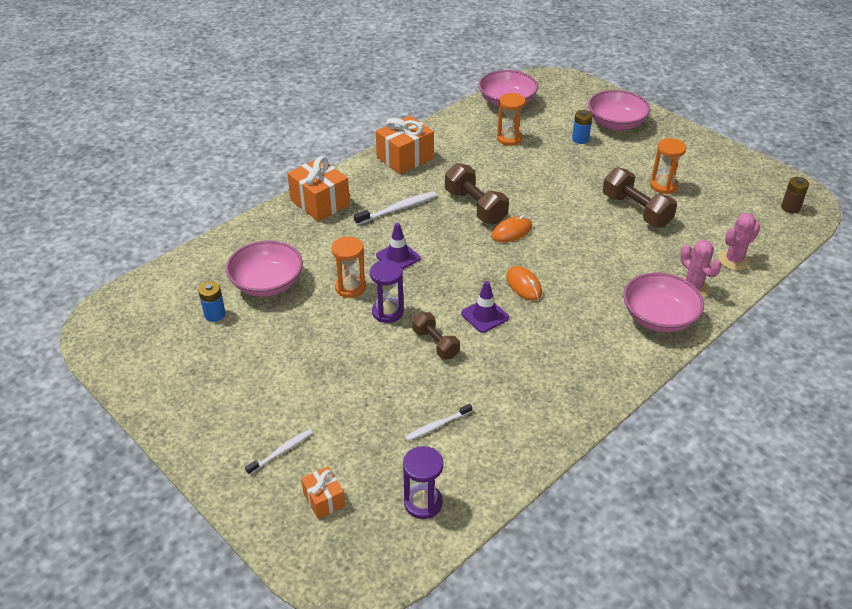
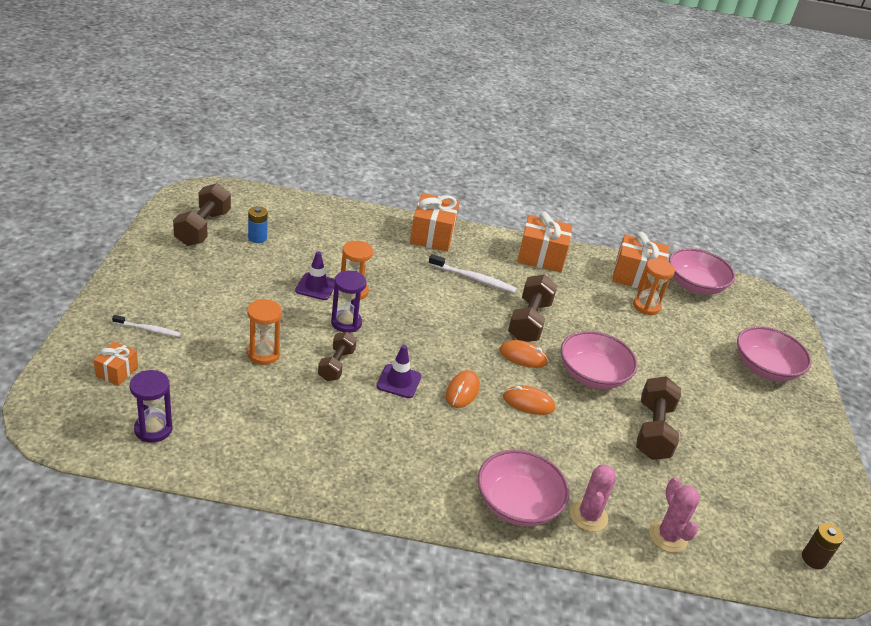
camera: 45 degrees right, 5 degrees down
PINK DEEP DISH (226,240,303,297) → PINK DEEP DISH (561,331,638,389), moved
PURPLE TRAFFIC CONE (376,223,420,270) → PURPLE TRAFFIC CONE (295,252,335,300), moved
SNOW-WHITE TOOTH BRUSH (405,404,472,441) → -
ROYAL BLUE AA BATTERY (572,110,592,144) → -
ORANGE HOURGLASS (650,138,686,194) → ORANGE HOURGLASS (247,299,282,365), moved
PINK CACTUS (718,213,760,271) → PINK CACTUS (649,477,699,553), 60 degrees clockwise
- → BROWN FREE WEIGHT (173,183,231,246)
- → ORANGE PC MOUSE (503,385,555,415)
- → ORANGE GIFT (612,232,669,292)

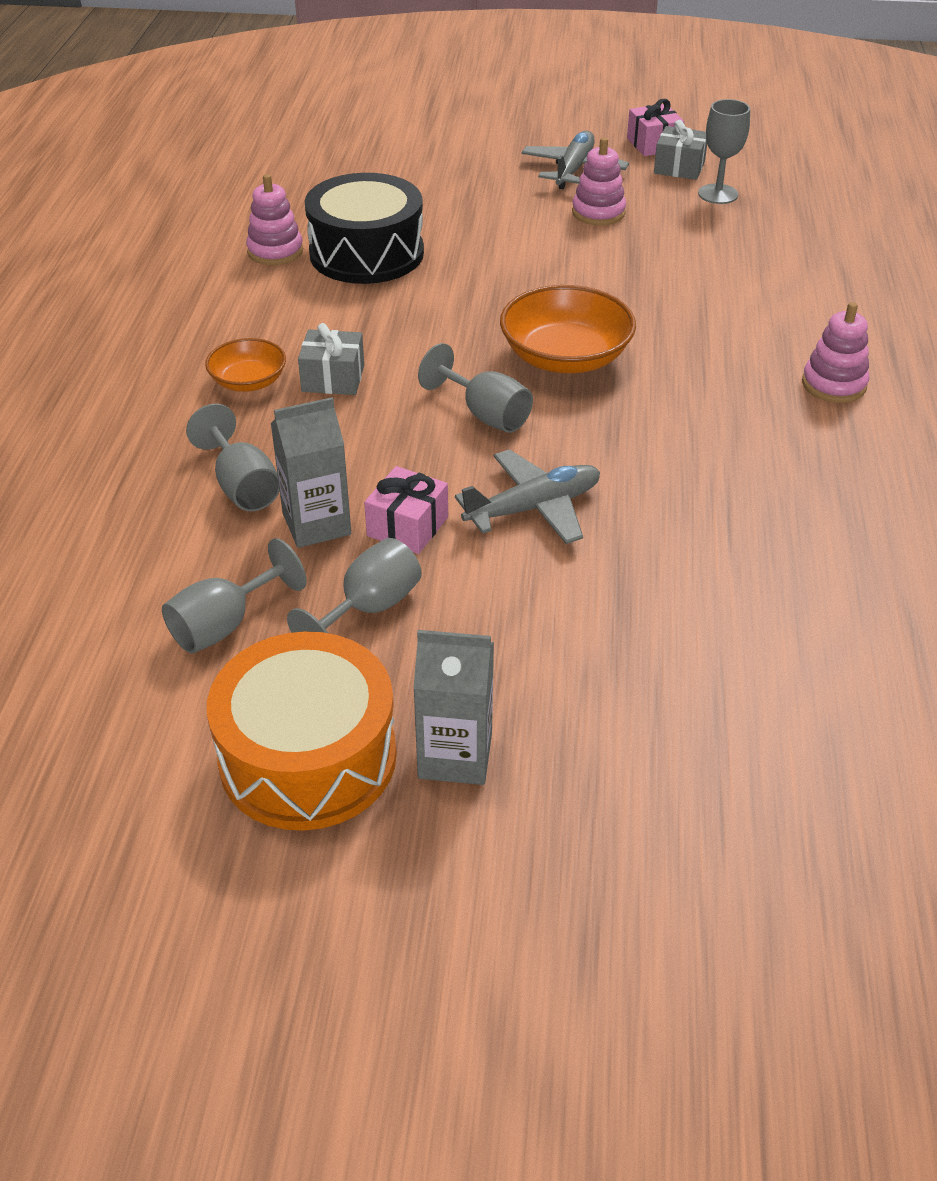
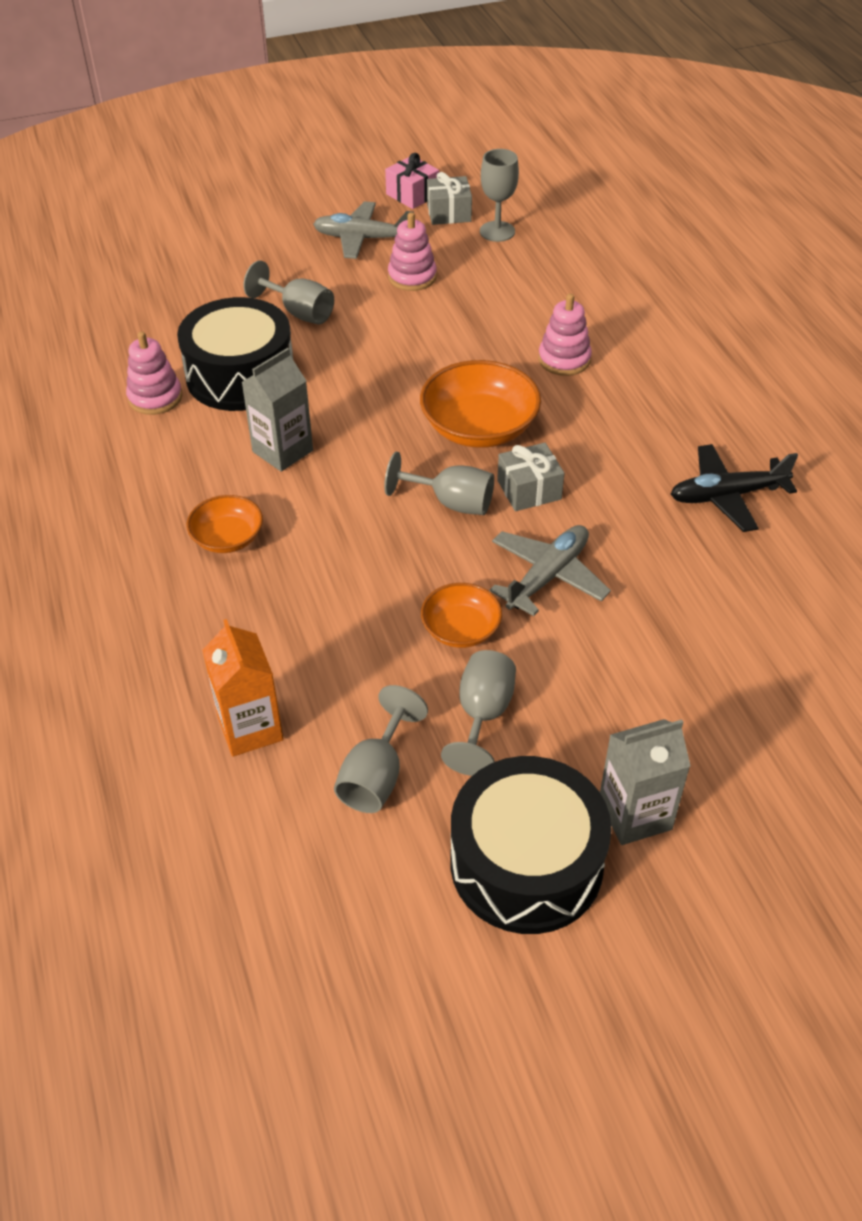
camera: 25 degrees left, 5 degrees up
GRAY GOBLET (186,404,280,511) → GRAY GOBLET (243,260,334,325), moved
ORANGE DRUM (207,631,397,831) → BLACK DRUM (450,756,612,934)
GRAY MILK CARTON (271,397,351,548) → GRAY MILK CARTON (242,348,313,472), moved
GRAY GIFT (298,323,364,395) → GRAY GIFT (497,443,564,511), moved
PINK GIFT (364,466,448,554) → ORANGE DEEP DISH (421,583,502,648)
GRAY AEROPLANE (521,131,629,189) → GRAY AEROPLANE (313,201,414,259), 75 degrees counterclockwise
PINK STACKING RINGS (802,302,869,403) → PINK STACKING RINGS (538,294,592,376), moved
- → ORANGE MILK CARTON (202,619,283,757)
- → BLACK AEROPLANE (671,444,798,532)

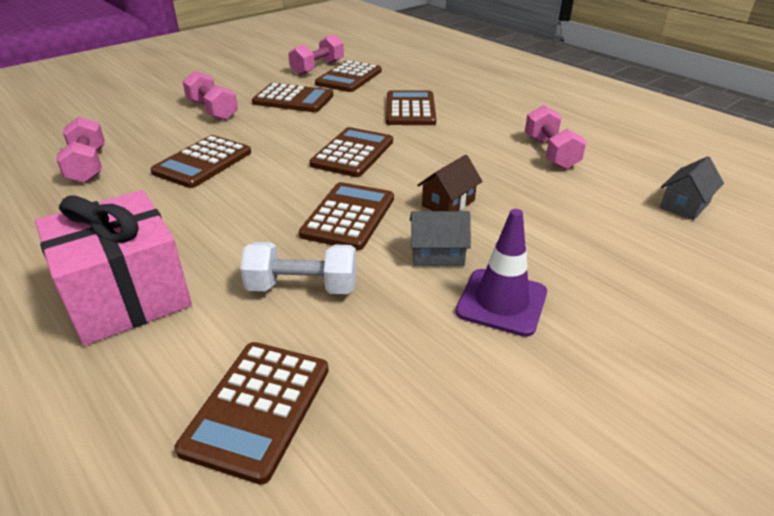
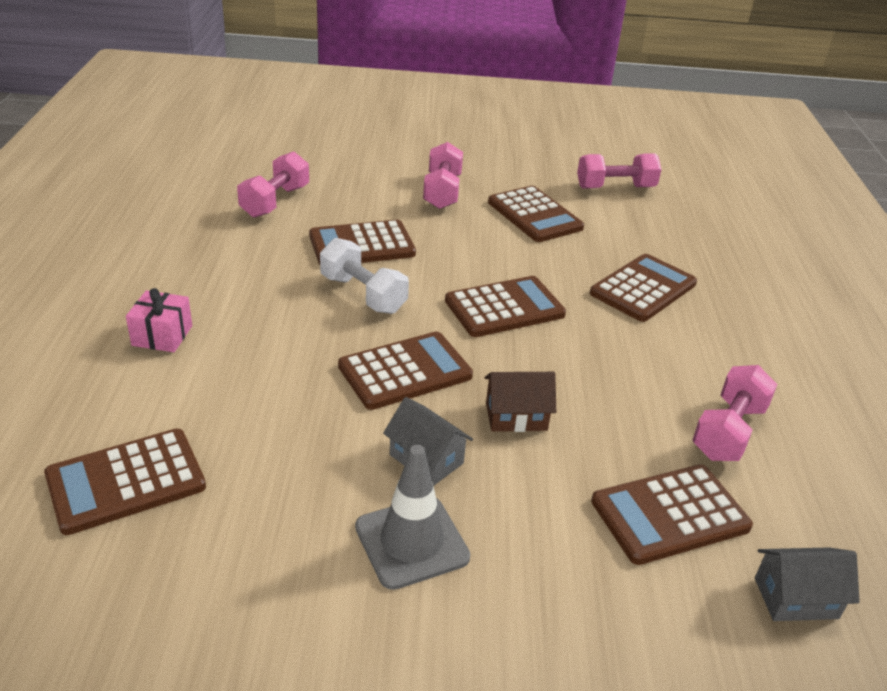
camera: 40 degrees right, 0 degrees up
PINK GIFT (35,190,192,346) → PINK GIFT (126,288,192,352), x0.47
SNOW-WHITE FREE WEIGHT (240,242,356,294) → SNOW-WHITE FREE WEIGHT (320,238,409,314), moved
BROWN ADDING MACHINE (315,60,382,92) → BROWN ADDING MACHINE (591,465,753,565), moved
PURPLE TRAFFIC CONE (455,209,547,337) → GRAY TRAFFIC CONE (355,445,470,590)

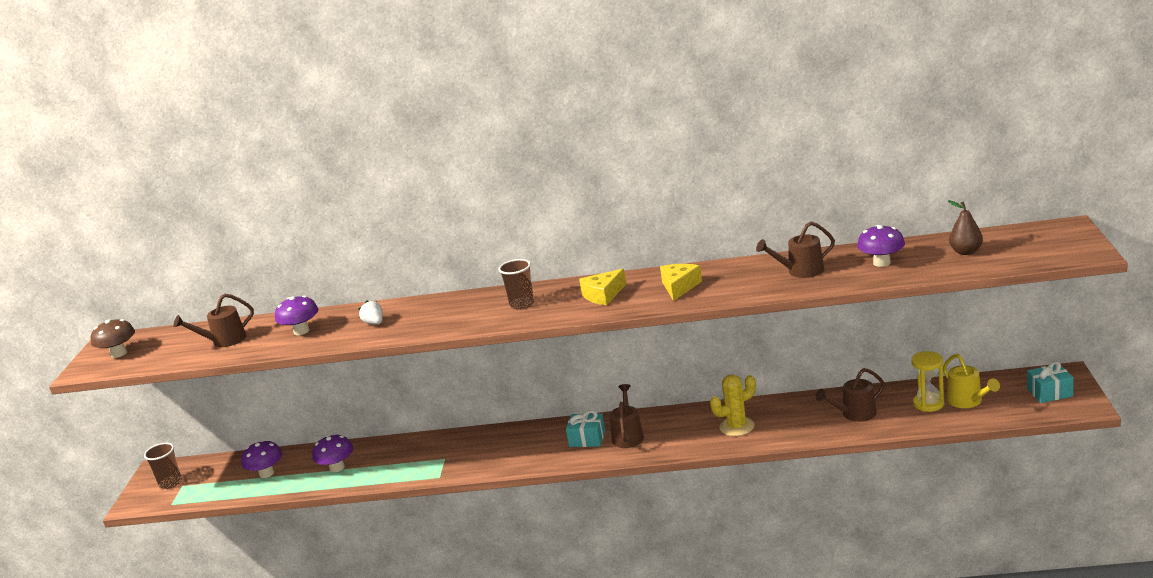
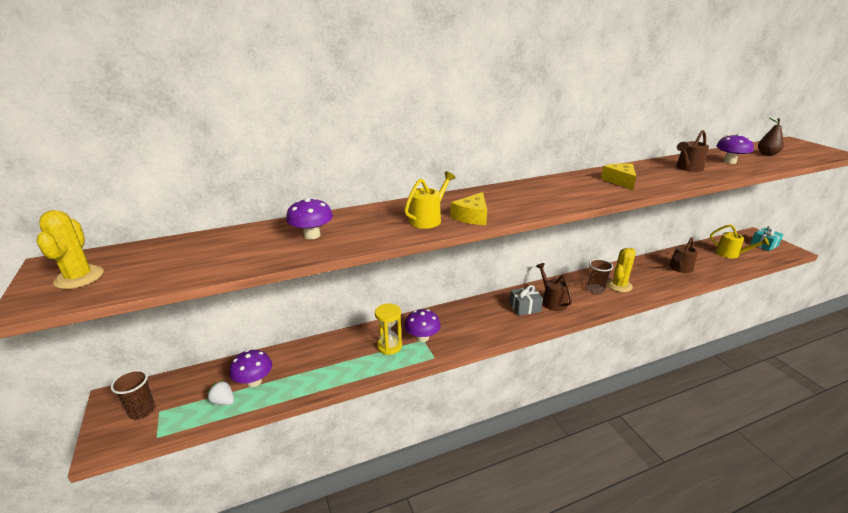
camera: 30 degrees left, 5 degrees up
BROWN TOADSTOOL (91,319,135,358) → BRIGHT YELLOW CACTUS (36,210,104,289)
BROWN WATERING POT (173,294,254,347) → -
PURPLE TOADSTOOL (312,435,353,472) → PURPLE TOADSTOOL (404,309,441,342), moved
SNOW-WHITE BERRY (358,300,383,324) → SNOW-WHITE BERRY (207,380,234,405), moved
BROWN CUP (498,259,534,310) → BROWN CUP (587,259,613,294), moved
TURQUOISE GIFT (566,410,605,447) → GRAY GIFT (509,285,543,316)
BRIGHT YELLOW CHEESE (579,269,626,305) → BRIGHT YELLOW CHEESE (450,192,487,225), moved
BRIGHT YELLOW HOURGLASS (911,351,944,412) → BRIGHT YELLOW HOURGLASS (375,303,402,355), moved
- → BRIGHT YELLOW WATERING POT (404,171,456,229)

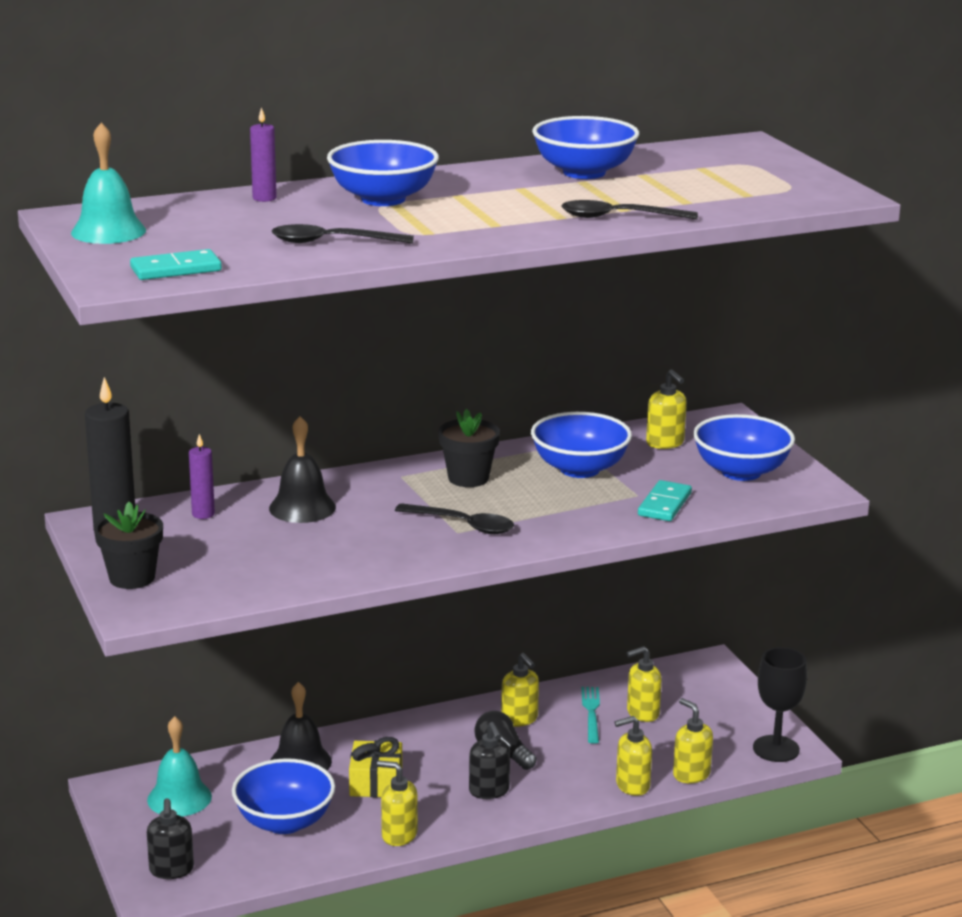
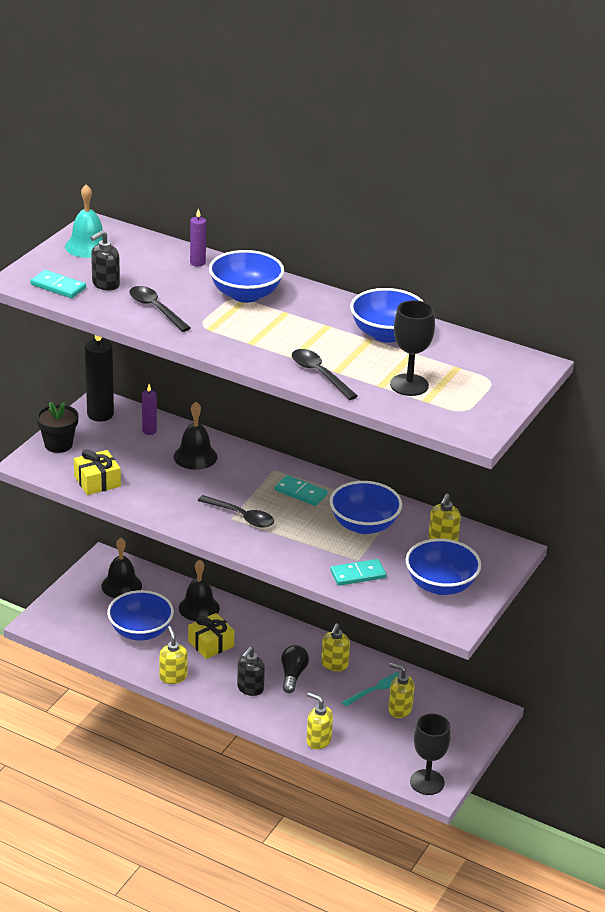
camera: 50 degrees right, 10 degrees up
TURQUOISE HAND BELL (147,716,212,816) → BLACK HAND BELL (101,538,142,598)
BLACK SOAP DISPENSER (147,798,194,879) → BLACK SOAP DISPENSER (91,230,120,290), moved
BLACK TABLESPOON (395,503,514,534) → BLACK TABLESPOON (198,495,274,528), 45 degrees counterclockwise
BLACK FLOWER POT (438,409,500,487) → TURQUOISE DOMINO (275,475,327,506)
BRIGHT YELLOW SOAP DISPENSER (673,698,713,783) → -
- → BRIGHT YELLOW GIFT (74,449,121,495)
- → BLACK GOBLET (390,300,435,396)

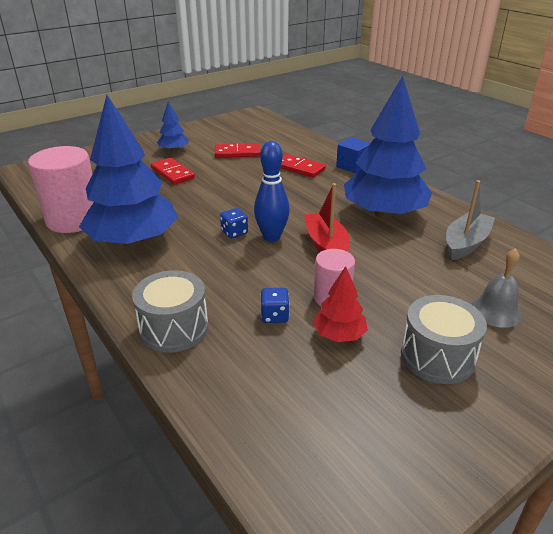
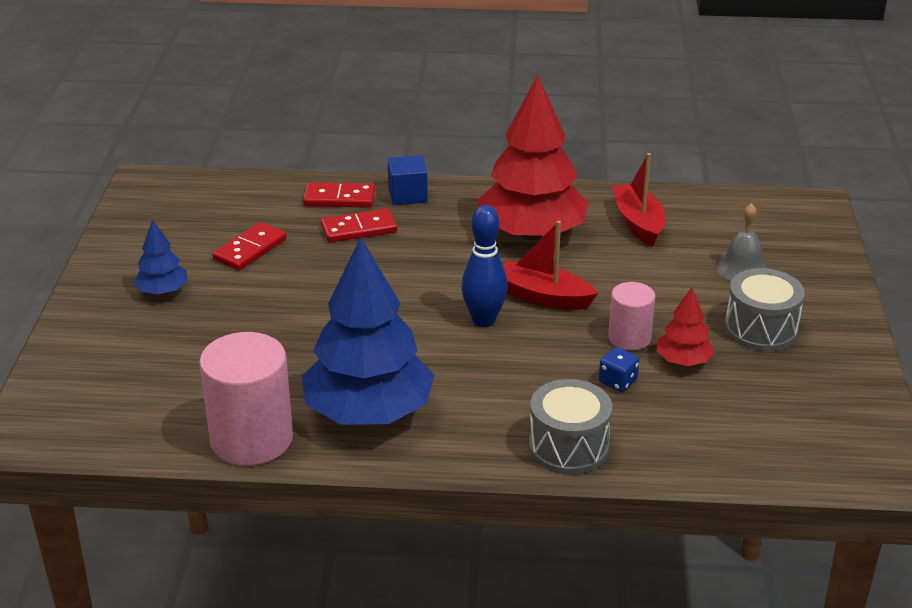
camera: 50 degrees left, 0 degrees up
RED DOMINO (151,158,195,185) → RED DOMINO (303,182,375,208), moved
ROYAL BLUE GAME DIE (220,208,248,238) → -
ROYAL BLUE TREE (344,76,432,219) → RED TREE (477,75,589,240)
GRAY SAILBOAT (446,180,495,260) → RED SAILBOAT (613,153,665,246)

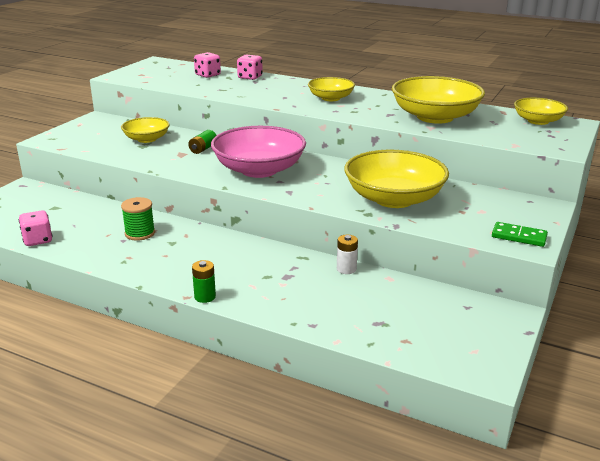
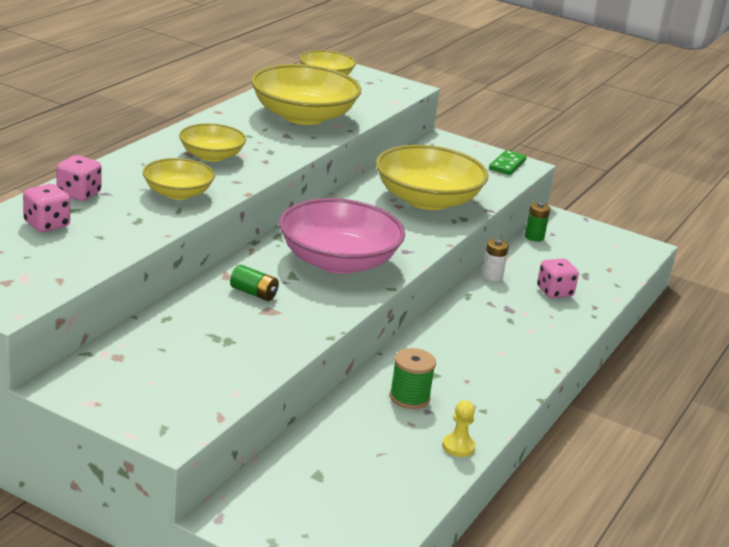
camera: 90 degrees left, 0 degrees up
PINK GAME DIE (19,210,53,246) → PINK GAME DIE (537,258,579,298), moved
BRIGHT YELLOW DEEP DISH (121,117,170,143) → BRIGHT YELLOW DEEP DISH (143,158,215,200), moved
EMERALD AA BATTERY (192,260,216,303) → EMERALD AA BATTERY (525,202,550,242), moved
- → BRIGHT YELLOW CHESS PAWN (442,400,476,457)

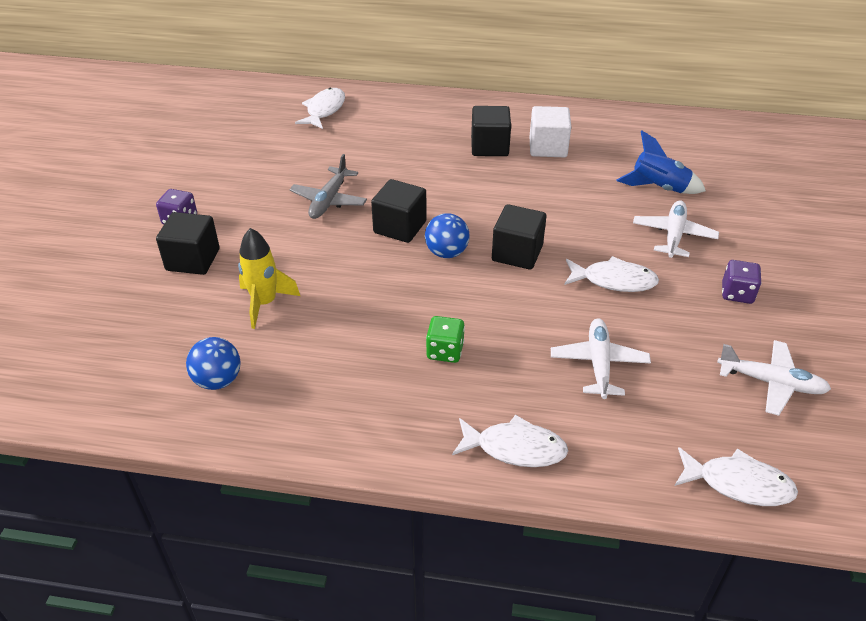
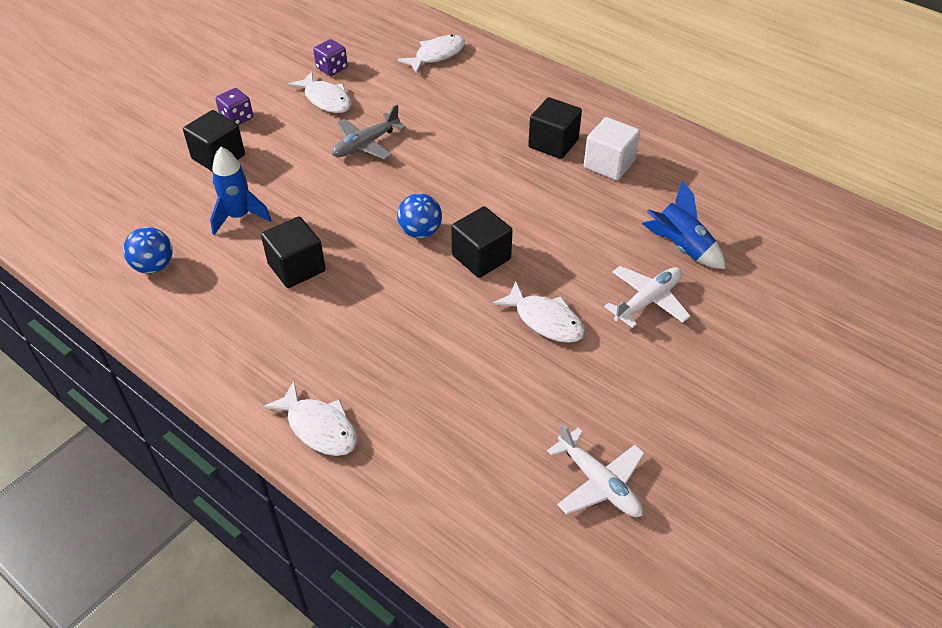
camera: 30 degrees right, 5 degrees up
BRIGHT YELLOW SPACESHIP (238,228,300,329) → ROYAL BLUE SPACESHIP (210,147,271,235)
BLACK SOLID CUBE (371,179,427,243) → BLACK SOLID CUBE (261,216,326,288), moved
EMERALD GAME DIE (426,316,465,363) → -
SNOW-WHITE AEROPLANE (551,318,651,399) → -
SNOW-WHITE TOY FISH (675,447,798,506) → SNOW-WHITE TOY FISH (288,72,352,113), moved
PURPLE GAME DIE (722,260,762,304) → PURPLE GAME DIE (313,39,348,76), moved

